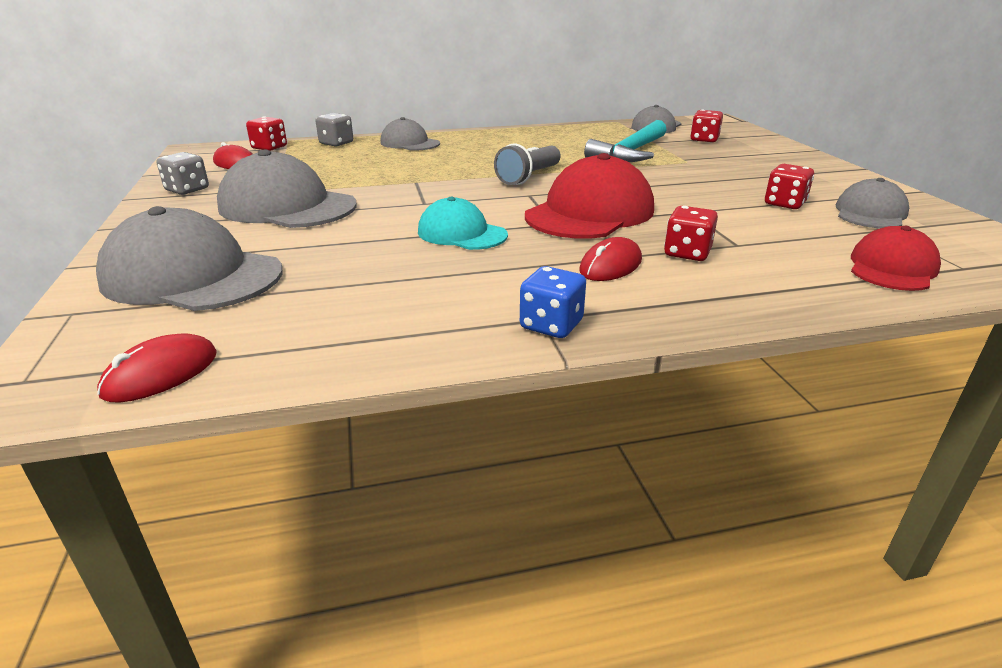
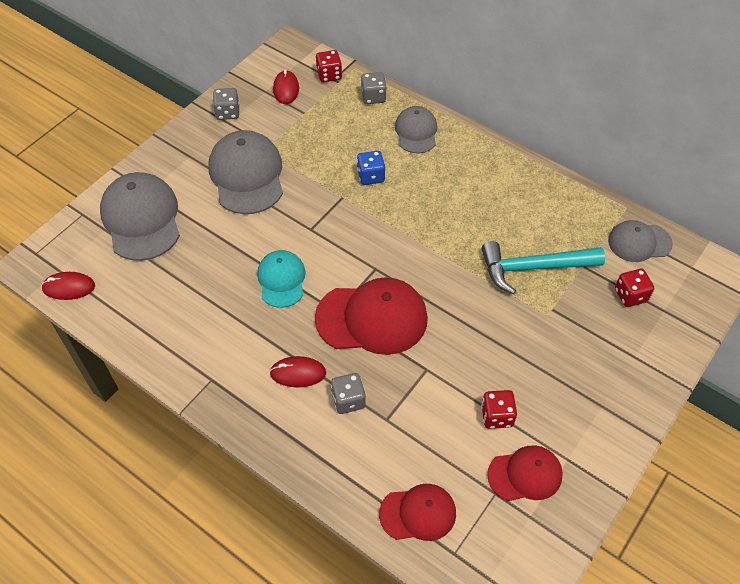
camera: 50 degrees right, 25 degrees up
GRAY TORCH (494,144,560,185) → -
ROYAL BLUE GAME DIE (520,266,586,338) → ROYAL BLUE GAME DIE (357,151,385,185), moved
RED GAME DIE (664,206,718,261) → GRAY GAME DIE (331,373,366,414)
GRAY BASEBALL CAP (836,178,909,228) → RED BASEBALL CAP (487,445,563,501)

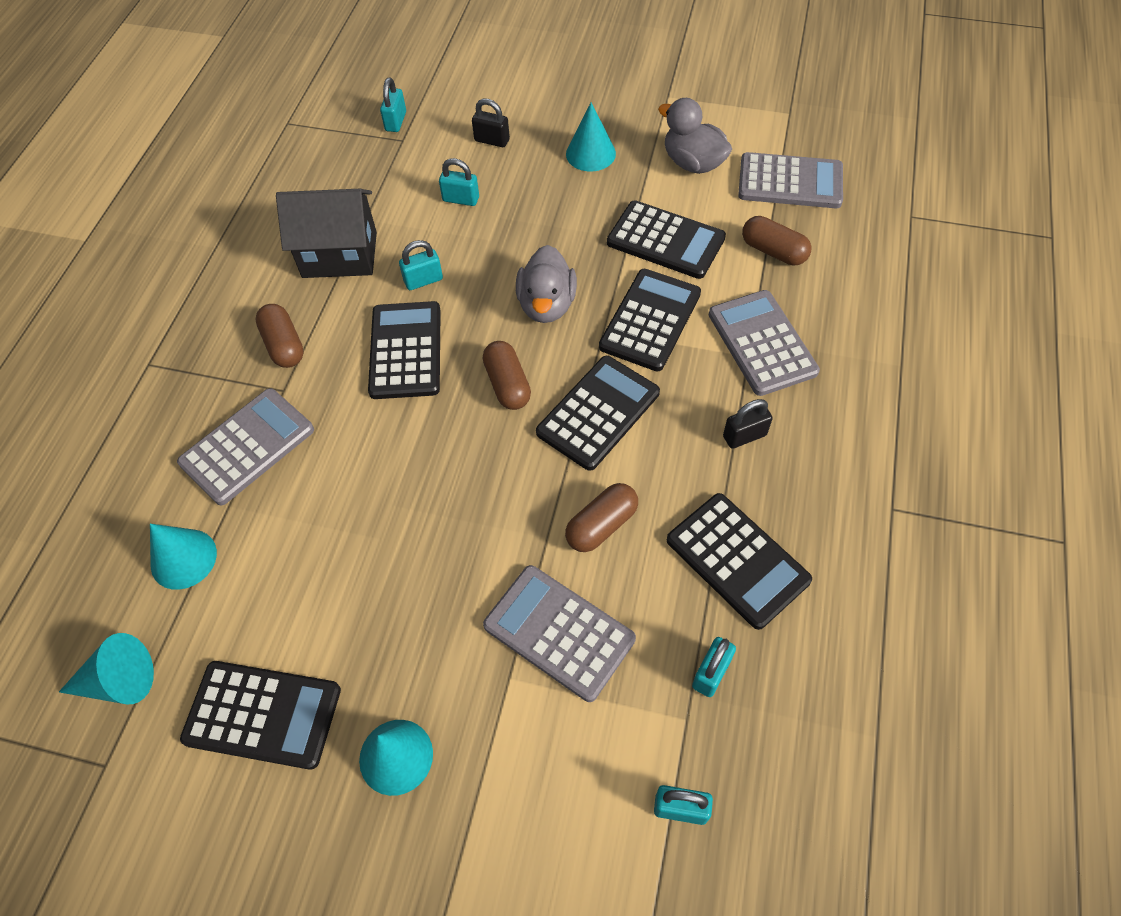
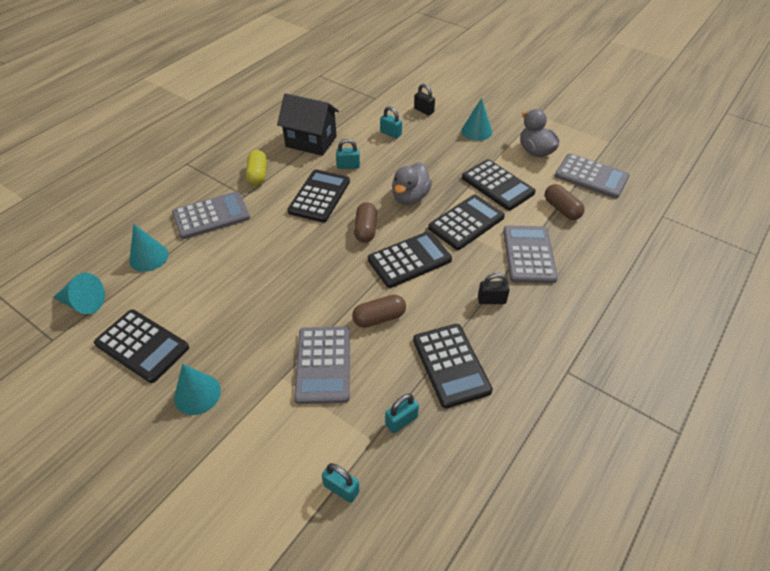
camera: 20 degrees right, 10 degrees down
BROWN PILL (255,304,304,368) → BRIGHT YELLOW PILL (246,150,267,186)
TURQUOISE LOCK (380,78,406,132) → -
GRAY ADDING MACHINE (483,565,636,702) → GRAY ADDING MACHINE (294,327,350,404), 150 degrees counterclockwise

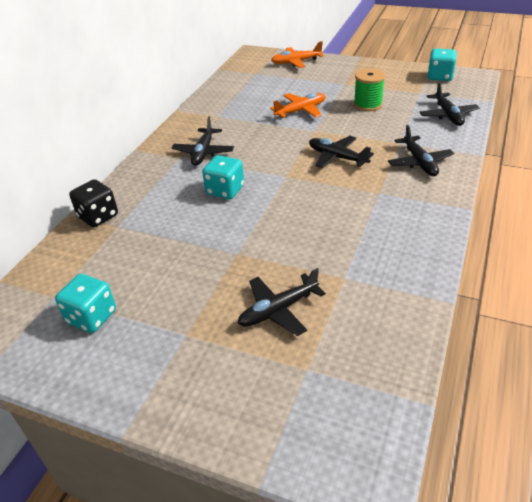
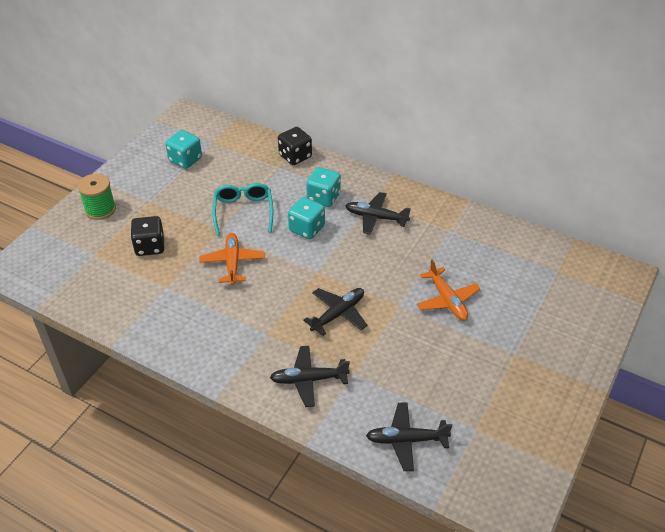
camera: 95 degrees right, 5 degrees up
BLACK AEROPLANE (238,268,326,336) → BLACK GAME DIE (131,216,164,256)
ORANGE AEROPLANE (271,41,323,68) → ORANGE AEROPLANE (199,233,265,285), moved
EMERALD REEL OF THREAD (354,68,385,111) → EMERALD REEL OF THREAD (78,174,116,220), moved
TURQUOISE GAME DIE (427,48,457,81) → TURQUOISE GAME DIE (306,167,341,207), moved
- → TURQUOISE EYEGLASSES (212,183,273,236)

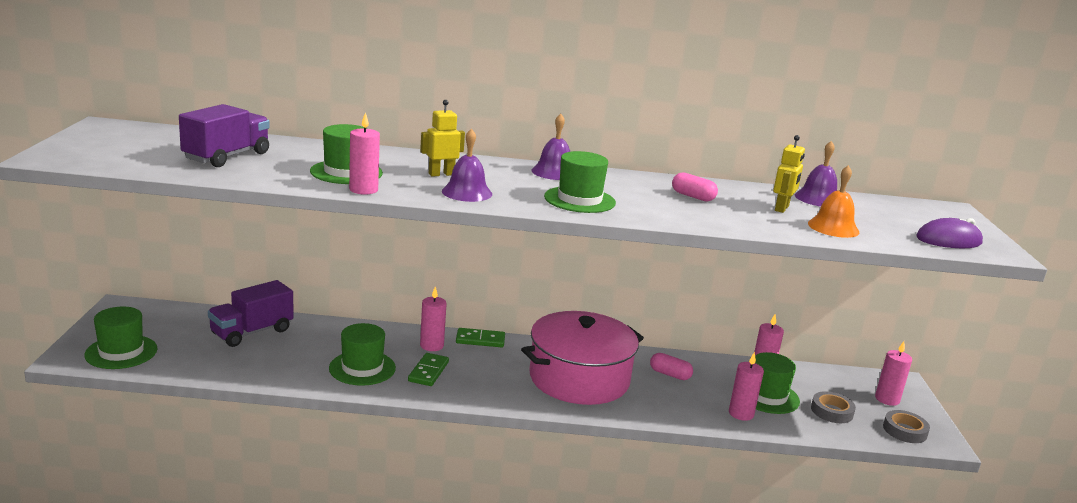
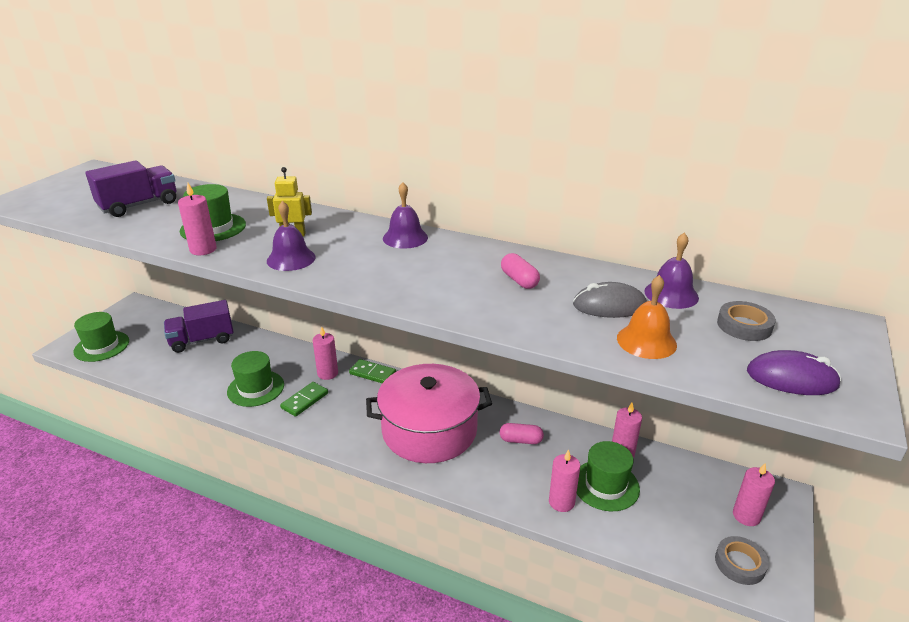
camera: 25 degrees right, 10 degrees up
EMERALD HAT (544,151,616,213) → -
PINK PILL (650,353,693,380) → PINK PILL (500,423,544,444), 45 degrees counterclockwise
BRIGHT YELLOW ROBOT (773,135,805,213) → GRAY PC MOUSE (573,282,647,318)
GRAY STICKY TAPE (811,391,856,423) → GRAY STICKY TAPE (717,301,776,341), moved

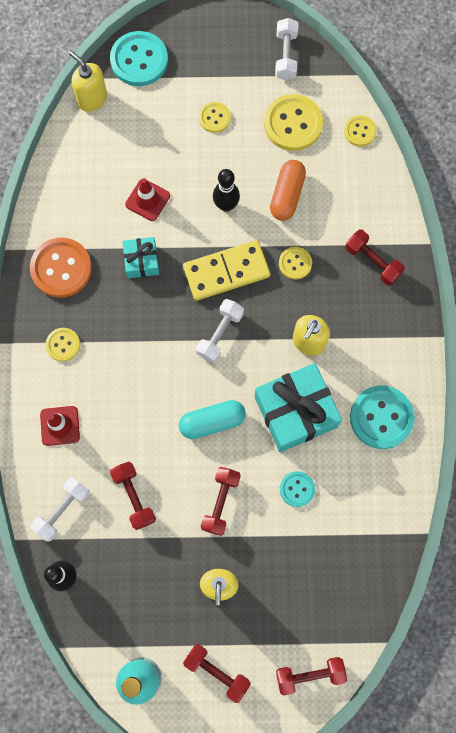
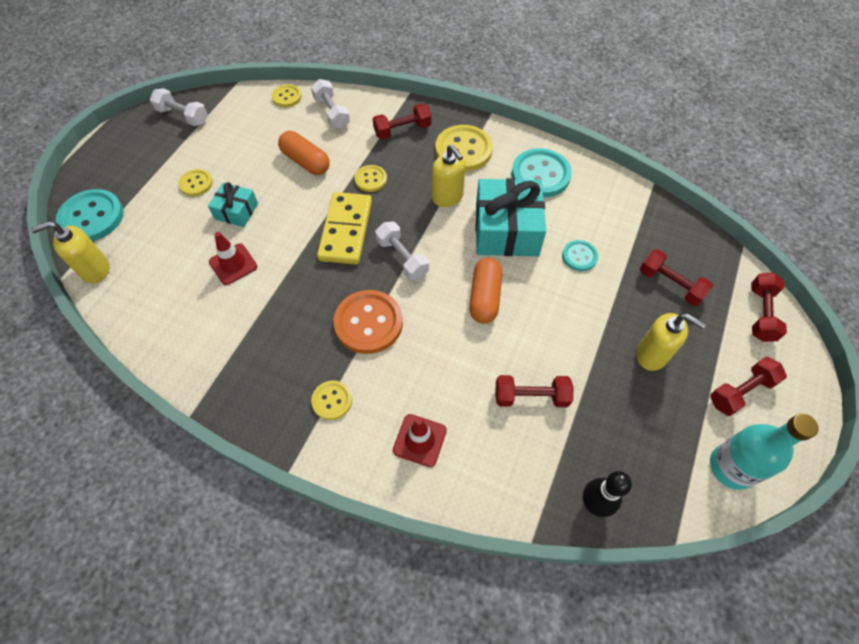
camera: 65 degrees left, 15 degrees down
ORANGE SHIRT BUTTON (30,238,92,298) → ORANGE SHIRT BUTTON (333,290,403,354), moved
SNOW-WHITE FREE WEIGHT (30,477,90,542) → SNOW-WHITE FREE WEIGHT (311,79,350,129), moved
TURQUOISE GIFT (122,237,159,278) → TURQUOISE GIFT (208,182,258,227), moved
TURQUOISE PILL (179,400,246,439) → ORANGE PILL (469,258,502,323)
RED FREE WEIGHT (201,467,241,536) → RED FREE WEIGHT (640,249,713,306), moved
BLACK SKITTLE (213,169,240,212) → -
BRIGHT YELLOW SHIRT BUTTON (264,94,323,151) → BRIGHT YELLOW SHIRT BUTTON (435,125,493,172), moved

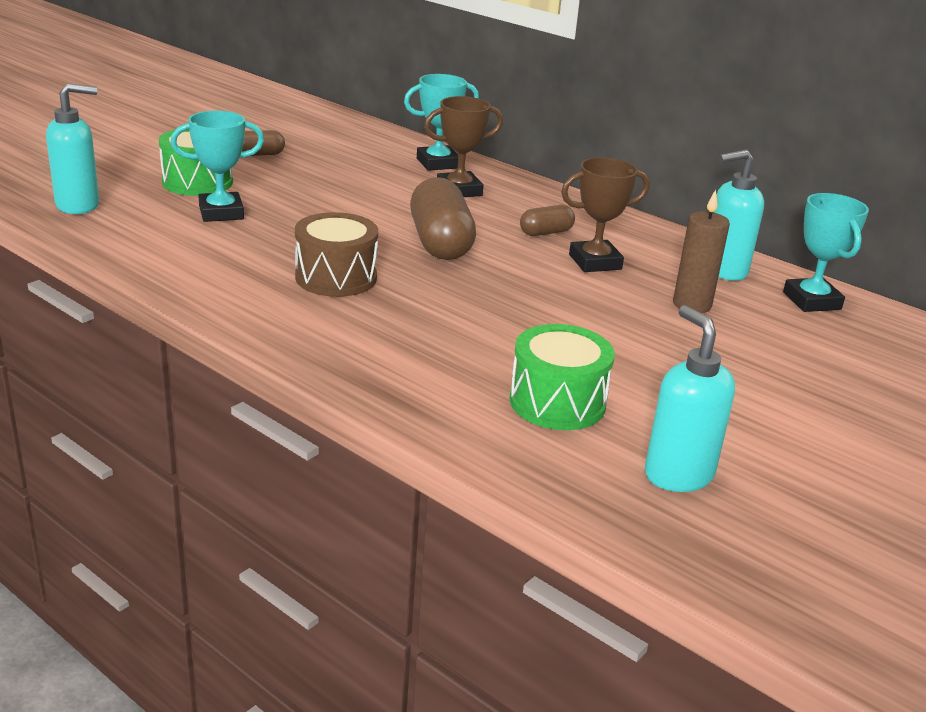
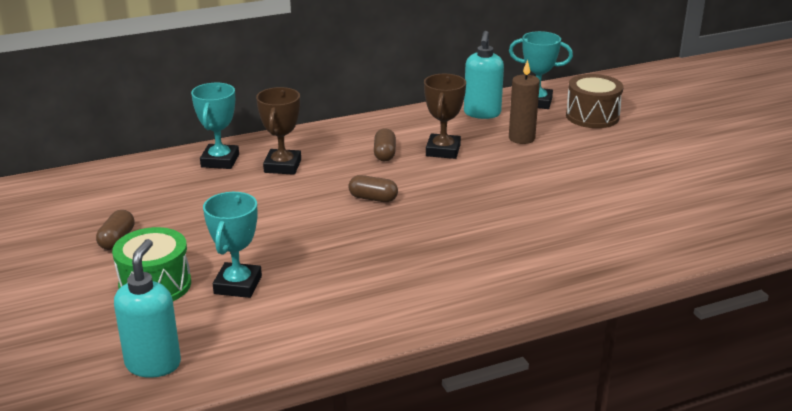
camera: 60 degrees left, 0 degrees up
BROWN DRUM (295,212,378,297) → BROWN DRUM (566,74,623,128), moved
BROWN PILL (410,177,476,260) → BROWN PILL (348,175,398,202), x0.51
EMERALD DRUM (510,324,615,430) → -
TURQUOISE SOAP DISPENSER (645,305,735,492) → -

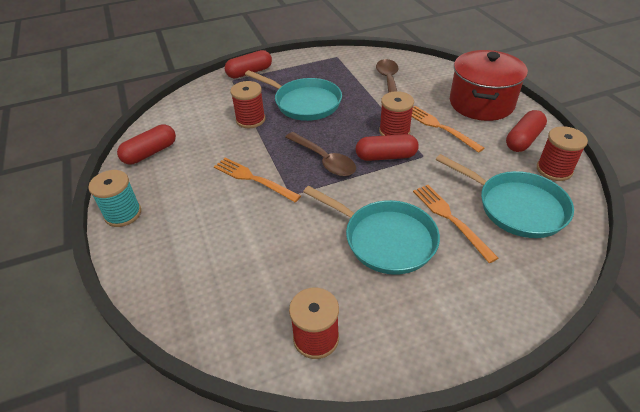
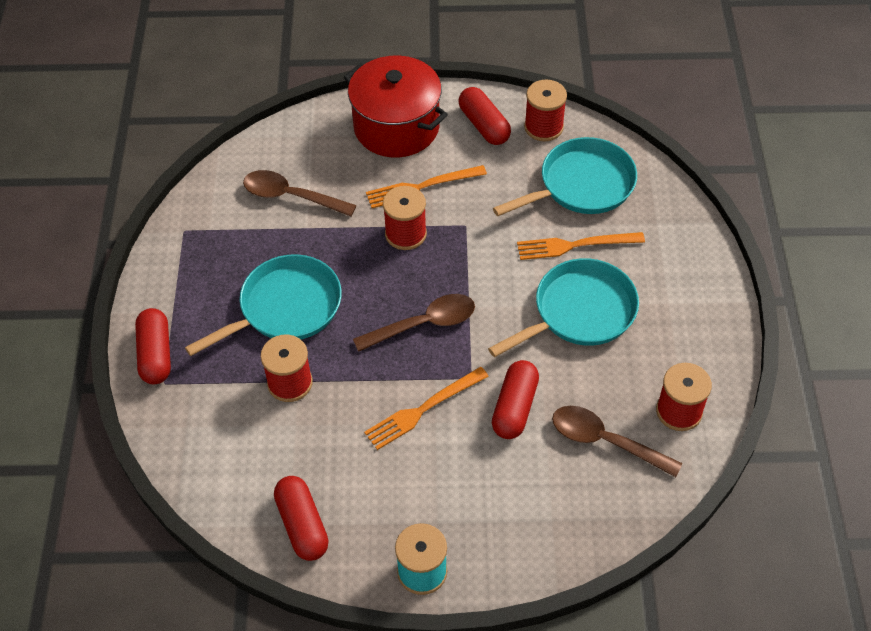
camera: 70 degrees left, 10 degrees up
RED PILL (356,134,419,161) → RED PILL (492,360,539,439), moved
- → BROWN TABLESPOON (552,406,682,477)

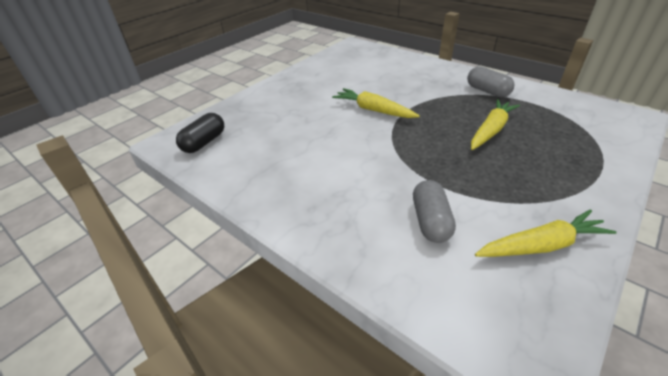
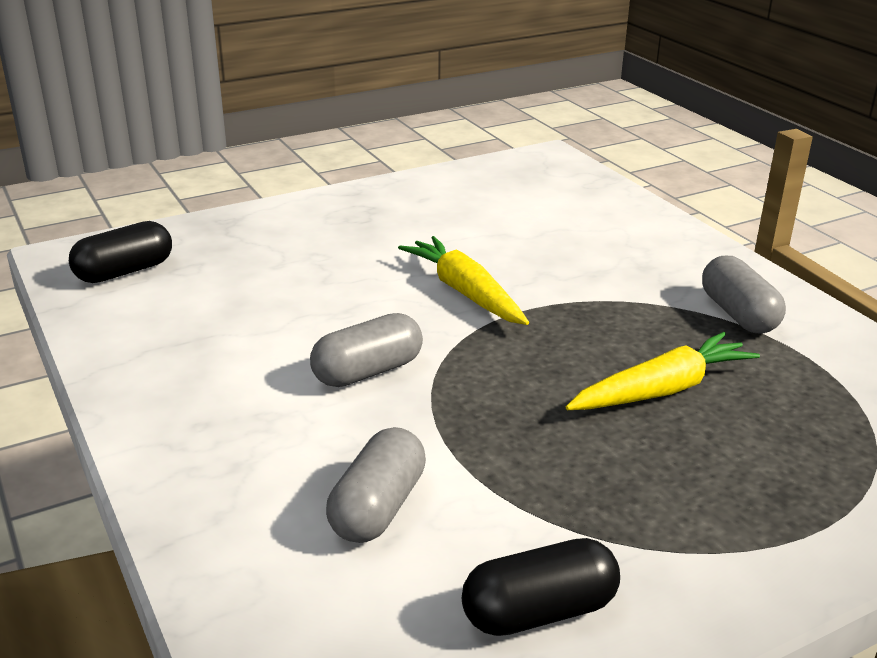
camera: 20 degrees right, 10 degrees down
BRIGHT YELLOW ROOT VEGETABLE (475,209,617,257) → BLACK PILL (462,538,620,636)
- → GRAY PILL (310,313,423,387)

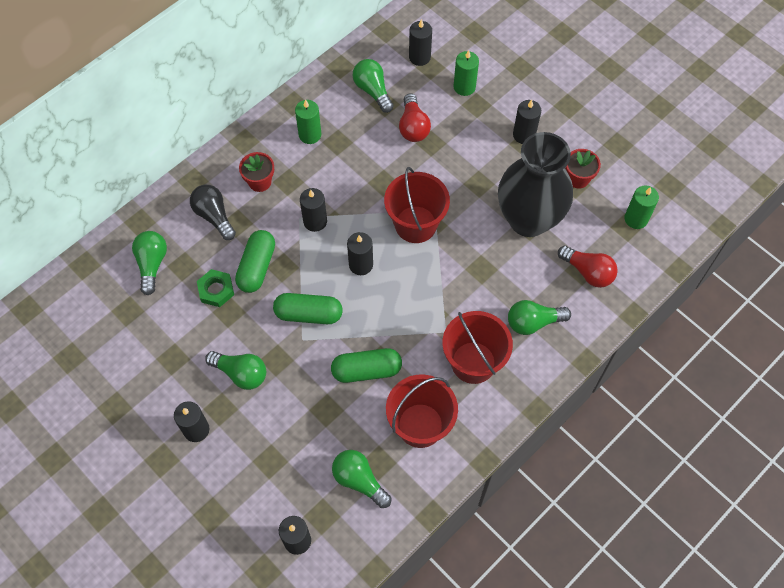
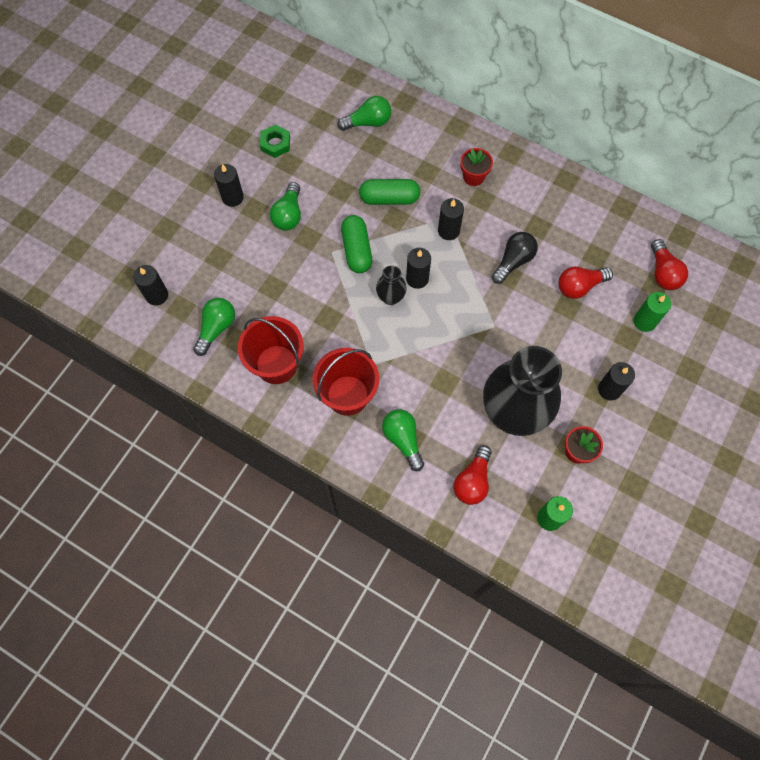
camera: 75 degrees right, 5 degrees up
BLACK LIGHT BULB (190,185,236,240) → BLACK LIGHT BULB (491,232,538,284), moved
EMERALD HEXAGON NUT (197,269,234,307) → EMERALD HEXAGON NUT (260,125,290,158), moved
EMERALD WAX CANDLE (295,99,321,144) → -
EMERALD PILL (331,348,402,383) → -
EMERALD LIGHT BULB (353,59,393,113) → -
RED BUCKET (384,167,450,243) → -
BLACK WAX CANDLE (409,19,432,66) → RED LIGHT BULB (651,239,688,290)
- → BLACK FLOWER VASE (376,266,407,305)

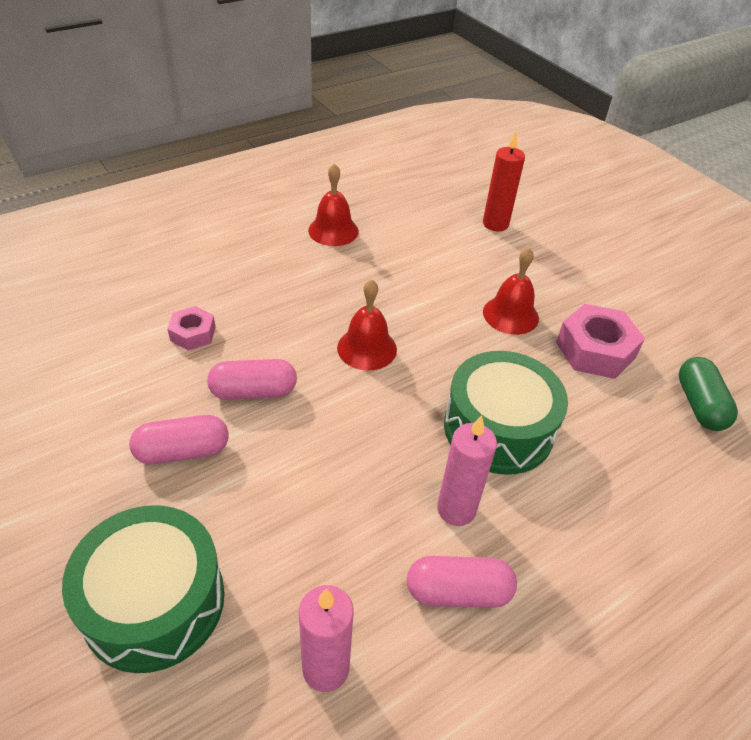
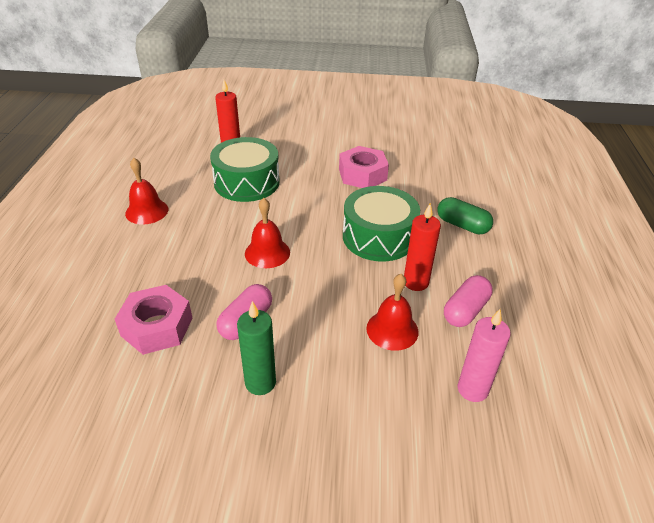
camera: 50 degrees left, 5 degrees down
EMERALD DRUM (62,505,225,673) → EMERALD DRUM (210,137,280,202), moved
PINK PILL (129,415,229,465) → EMERALD WAX CANDLE (237,301,276,395)
PINK HEXAGON NUT (167,306,215,350) → PINK HEXAGON NUT (115,285,192,355), x1.73
PINK WAX CANDLE (437,415,497,526) → RED WAX CANDLE (404,203,441,291)
RED HAND BELL (483,248,539,335) → RED HAND BELL (366,274,419,351), moved
EMERALD PILL (679,357,738,431) → EMERALD PILL (437,197,493,234), moved

